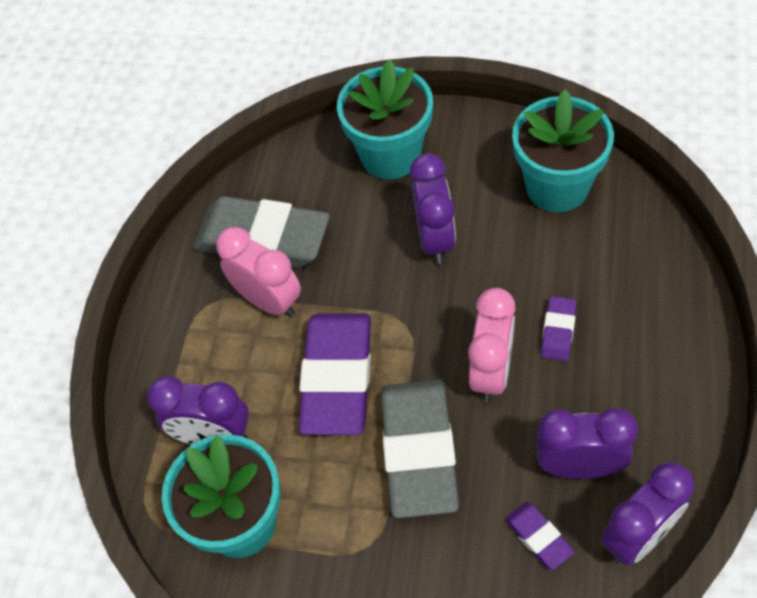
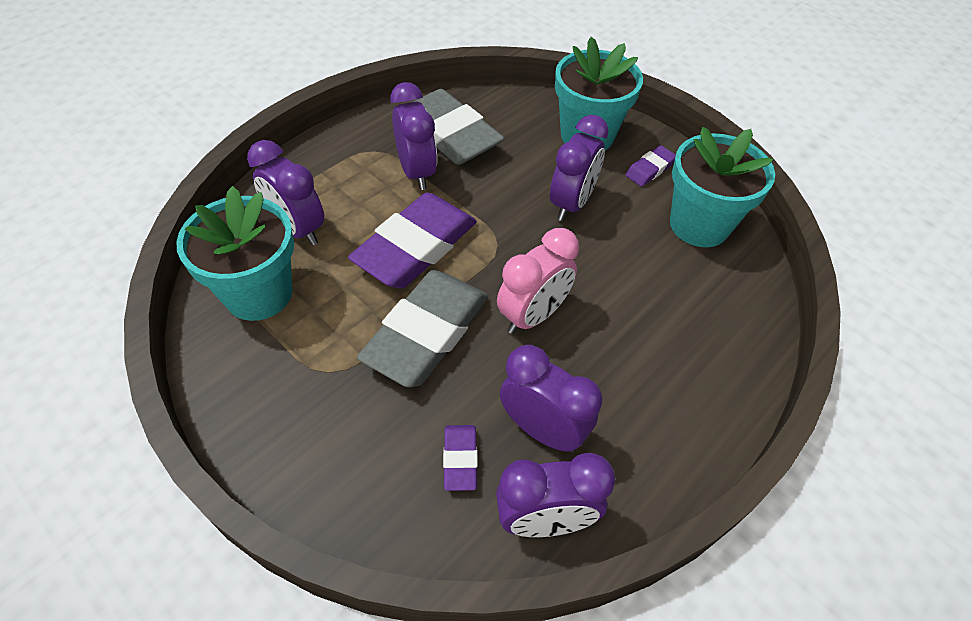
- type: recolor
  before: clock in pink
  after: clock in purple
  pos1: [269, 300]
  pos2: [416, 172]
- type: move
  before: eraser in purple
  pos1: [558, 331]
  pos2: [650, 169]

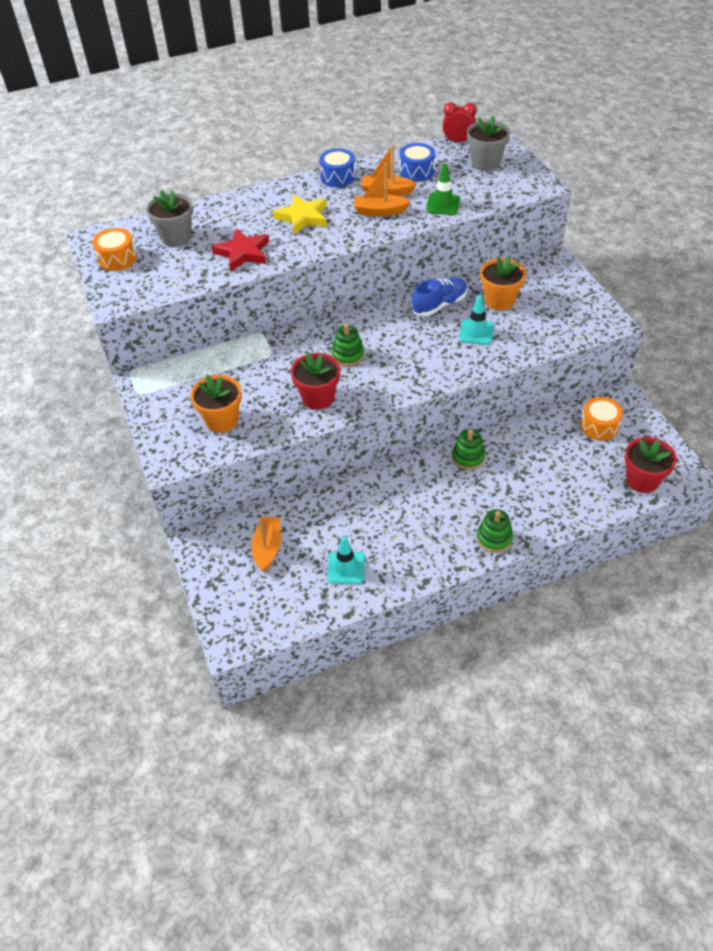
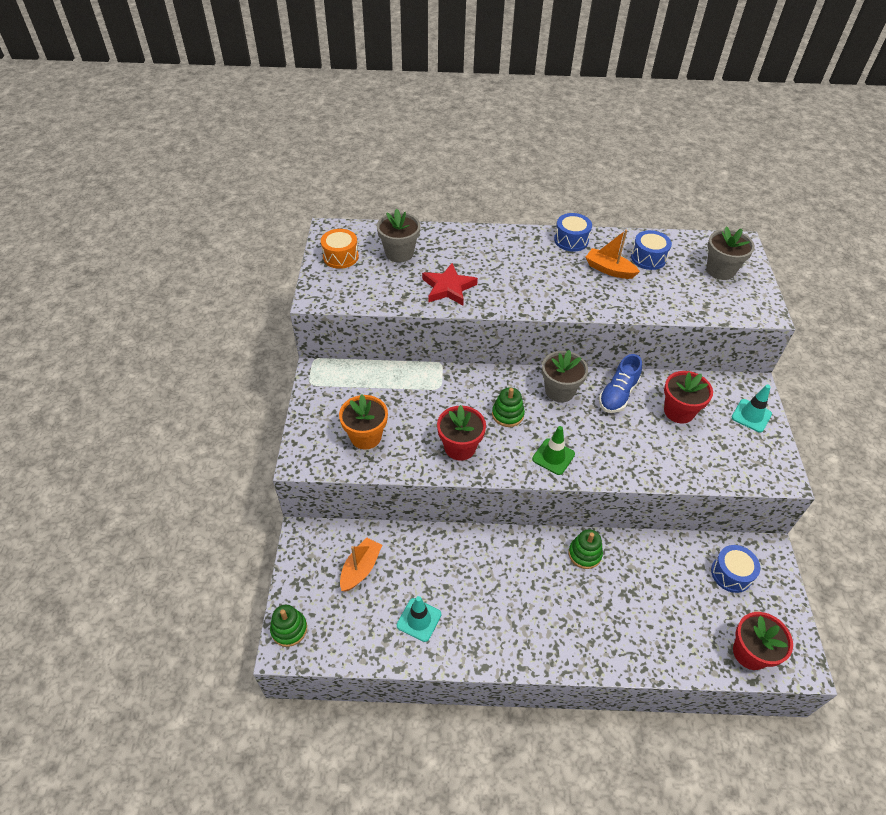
- type: move
  before: stacking toy in green
  pos1: [494, 538]
  pos2: [289, 629]
- type: move
  before: traffic cone in green
  pos1: [443, 204]
  pos2: [553, 456]
- type: insert
  after: flower pot in grey
  pos2: [559, 391]
- type: rotate
  before: shoe in blue
  pos1: [439, 305]
  pos2: [618, 395]
  turn: 135
- type: recolor
  before: flower pot in orange
  after: flower pot in red
  pos1: [499, 301]
  pos2: [679, 411]
- type: recolor
  before: drum in orange
  after: drum in blue
  pos1: [599, 426]
  pos2: [731, 574]
- type: move
  before: traffic cone in turquoise
  pos1: [476, 332]
  pos2: [751, 416]
- type: delete
  before: star in yellow
  pos1: [302, 217]
- type: delete
  before: boat in orange
  pos1: [379, 211]
- type: delete
  before: clock in red
  pos1: [458, 141]

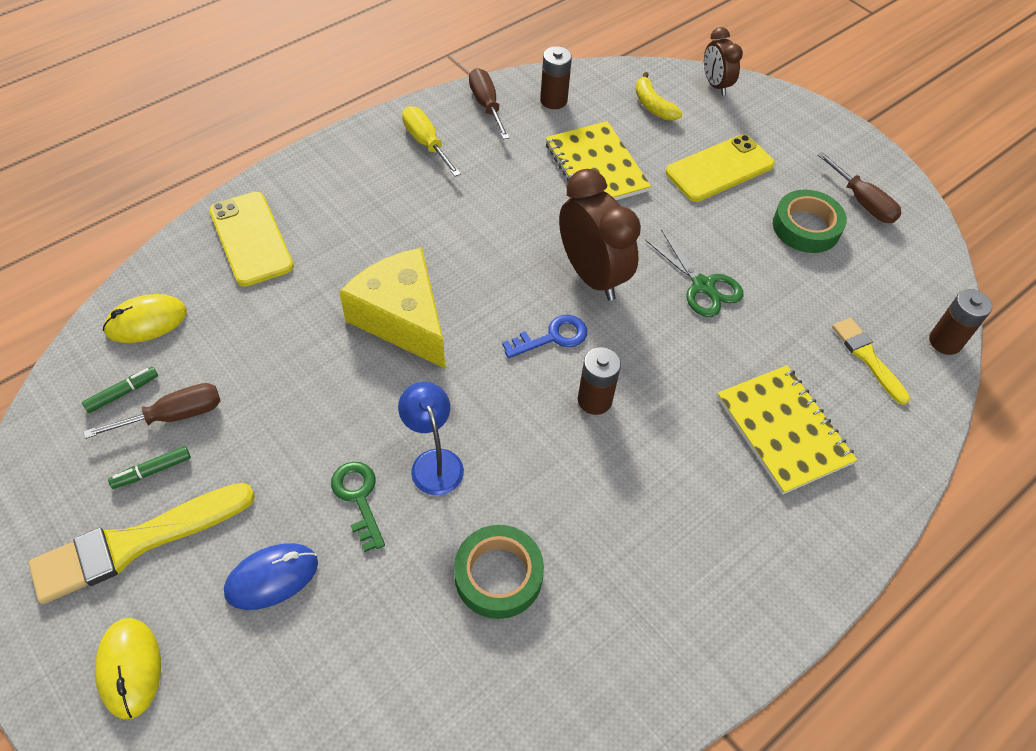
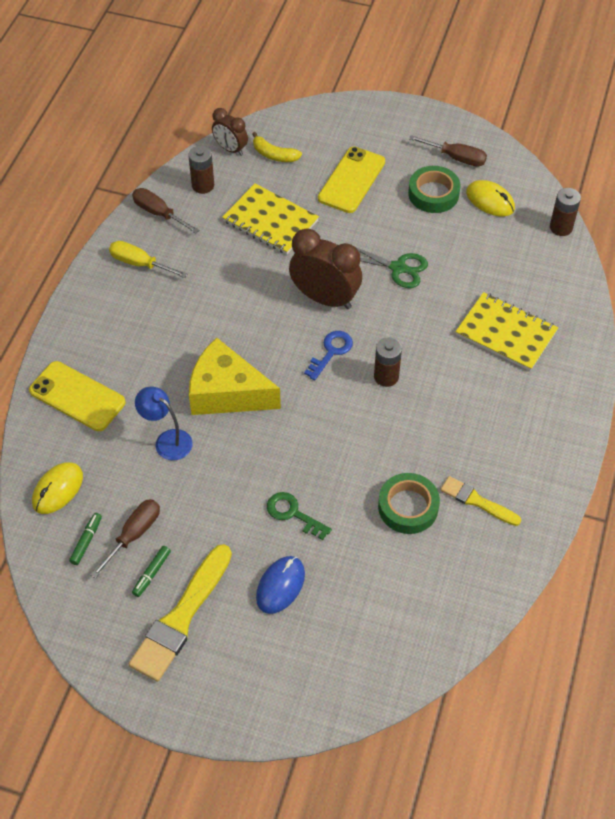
- type: move
  before: lamp in blue
  pos1: [433, 462]
  pos2: [167, 440]
- type: move
  before: clock in brown
  pos1: [715, 85]
  pos2: [230, 149]
- type: move
  before: brush in yellow
  pos1: [867, 358]
  pos2: [477, 501]
- type: move
  before: mouse in yellow
  pos1: [130, 668]
  pos2: [490, 201]

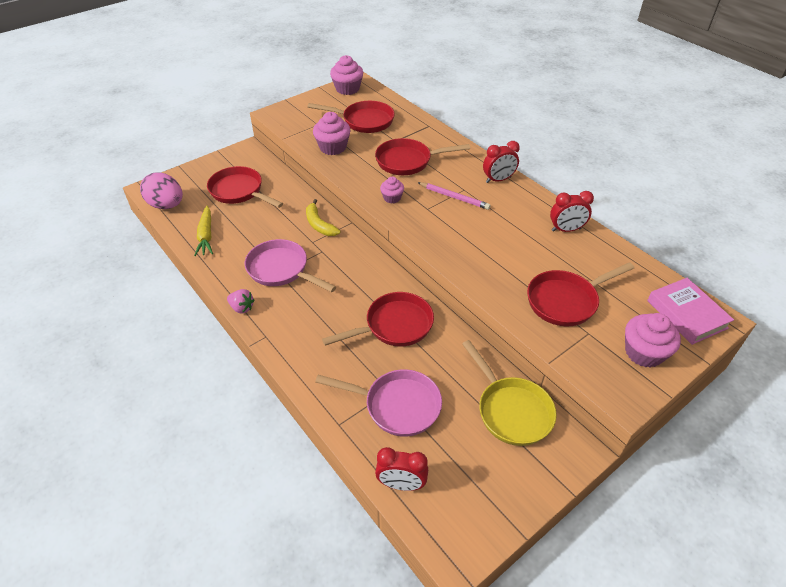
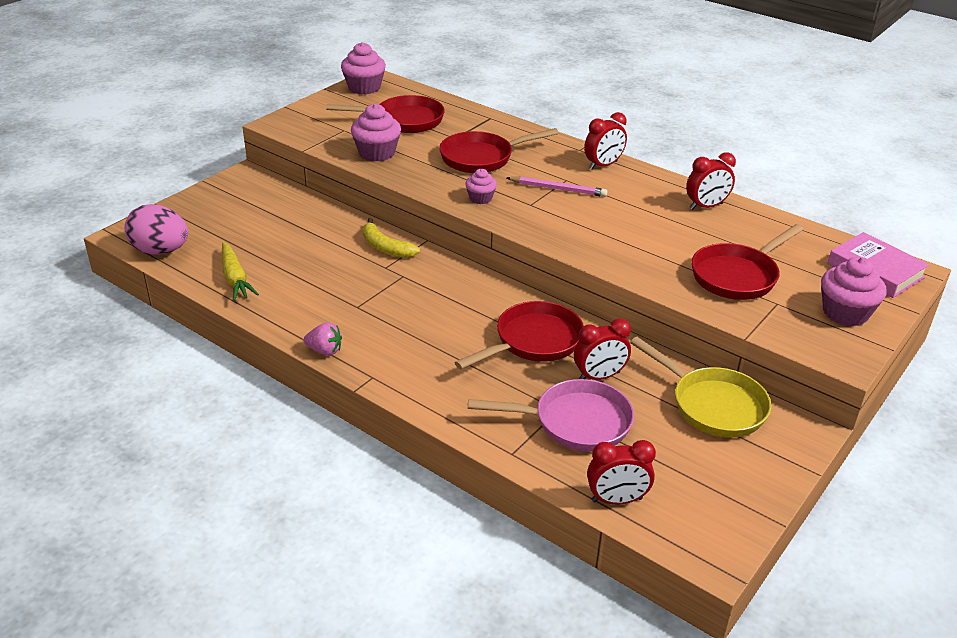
- type: insert
  after: clock in red
  pos2: [599, 376]
- type: delete
  before: pan in red
  pos1: [239, 191]
- type: delete
  before: pan in pink
  pos1: [281, 270]

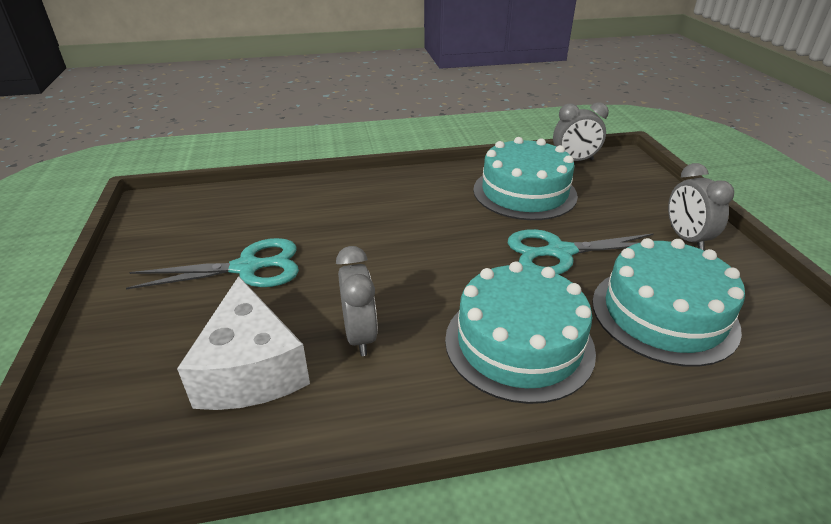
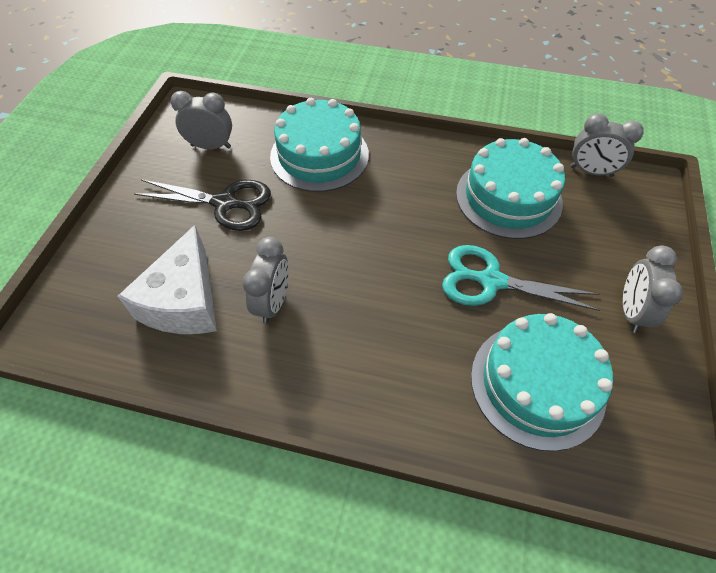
- type: recolor
  before: scissors in turquoise
  after: scissors in black
  pos1: [247, 268]
  pos2: [225, 203]
- type: insert
  after: clock in grey
  pos2: [211, 146]
- type: move
  before: cake in turquoise
  pos1: [519, 344]
  pos2: [319, 155]

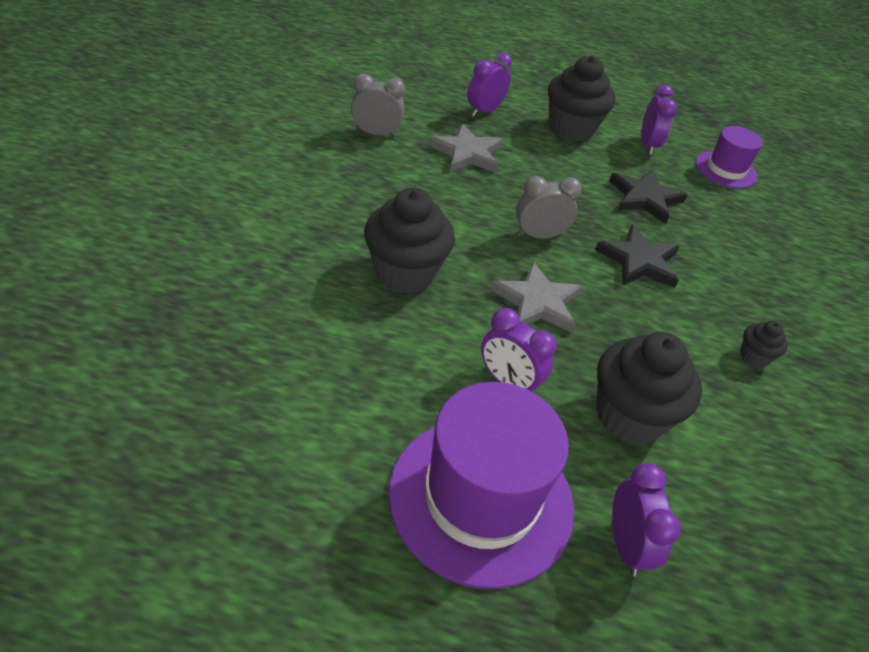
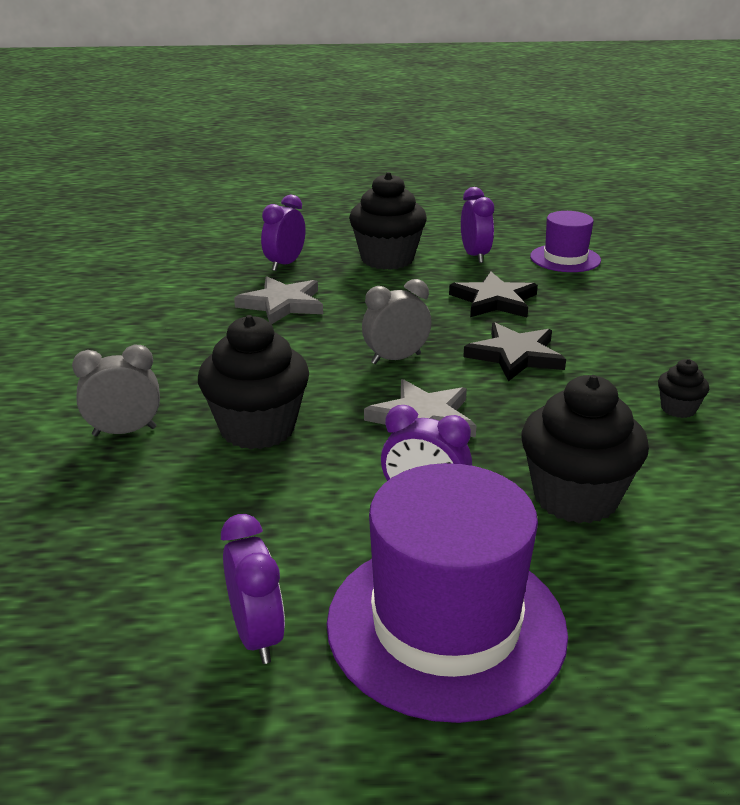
- type: move
  before: clock in grey
  pos1: [376, 134]
  pos2: [124, 431]
- type: move
  before: clock in purple
  pos1: [626, 545]
  pos2: [257, 635]

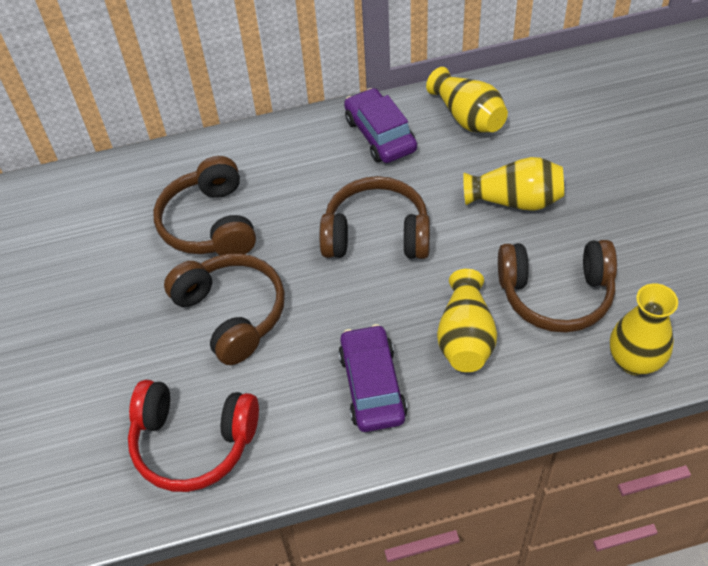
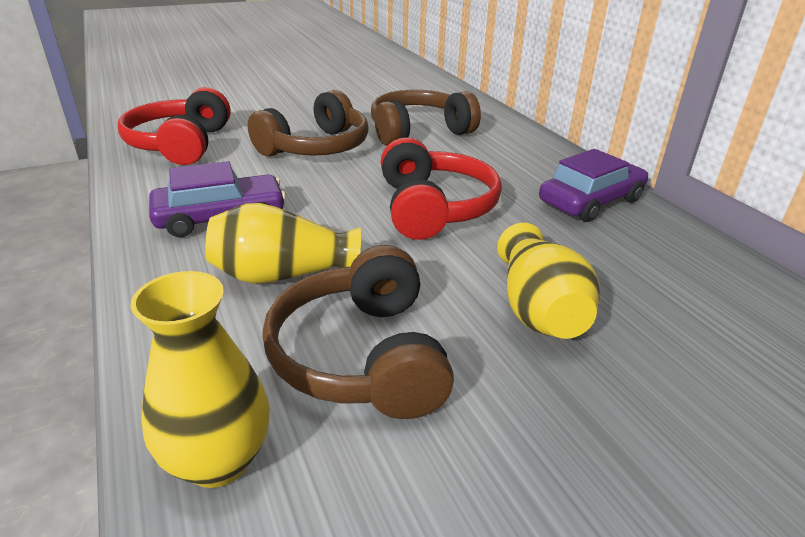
- type: recolor
  before: headphones in brown
  after: headphones in red
  pos1: [376, 234]
  pos2: [434, 208]
- type: delete
  before: vase in yellow
  pos1: [468, 117]

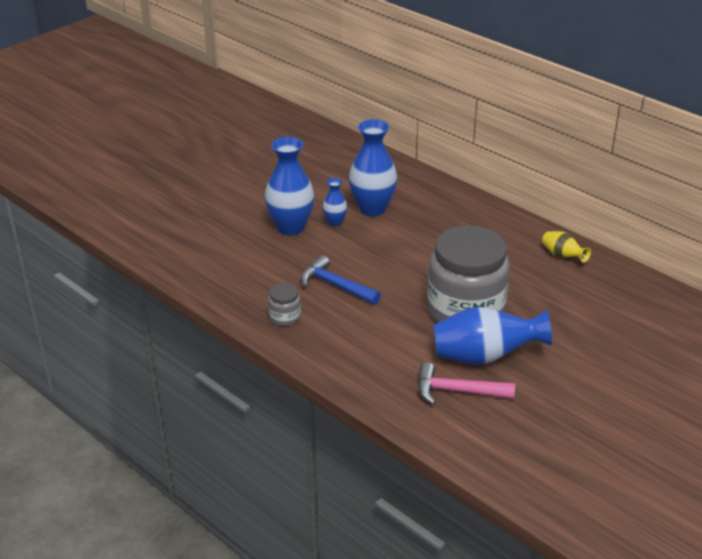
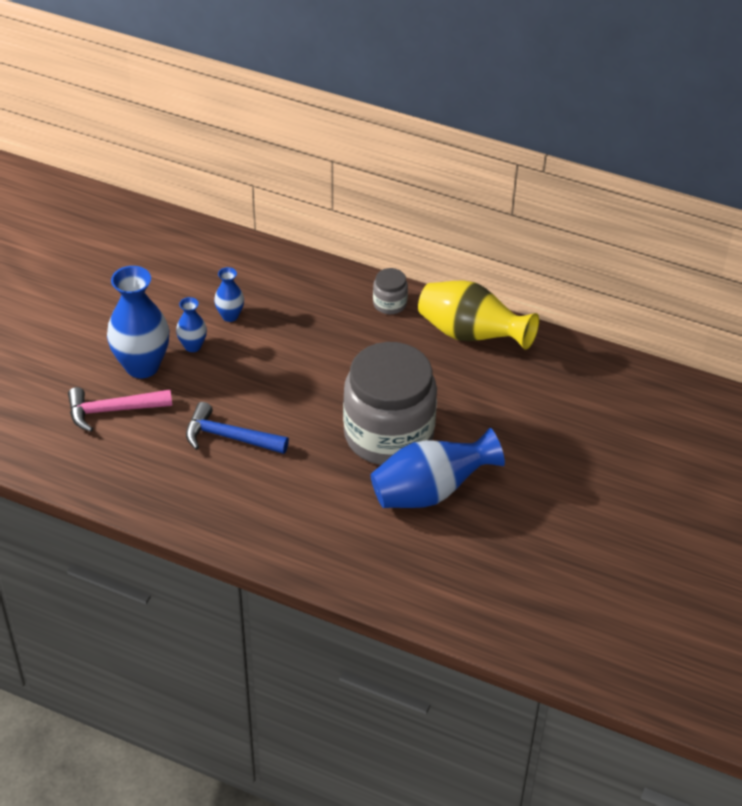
- type: move
  before: hammer in pink
  pos1: [457, 391]
  pos2: [113, 410]
- type: resize
  before: vase in blue
  pos1: [372, 208]
  pos2: [230, 316]
  scale: 0.5
- type: move
  before: jar in grey
  pos1: [285, 317]
  pos2: [389, 304]
- type: resize
  before: vase in yellow
  pos1: [562, 256]
  pos2: [471, 335]
  scale: 1.99

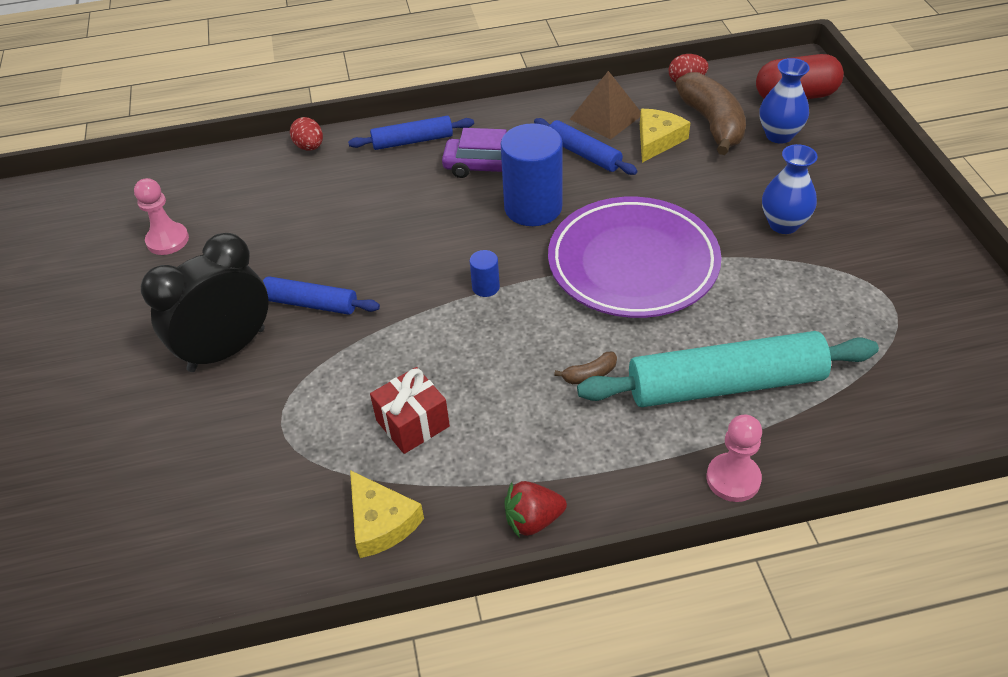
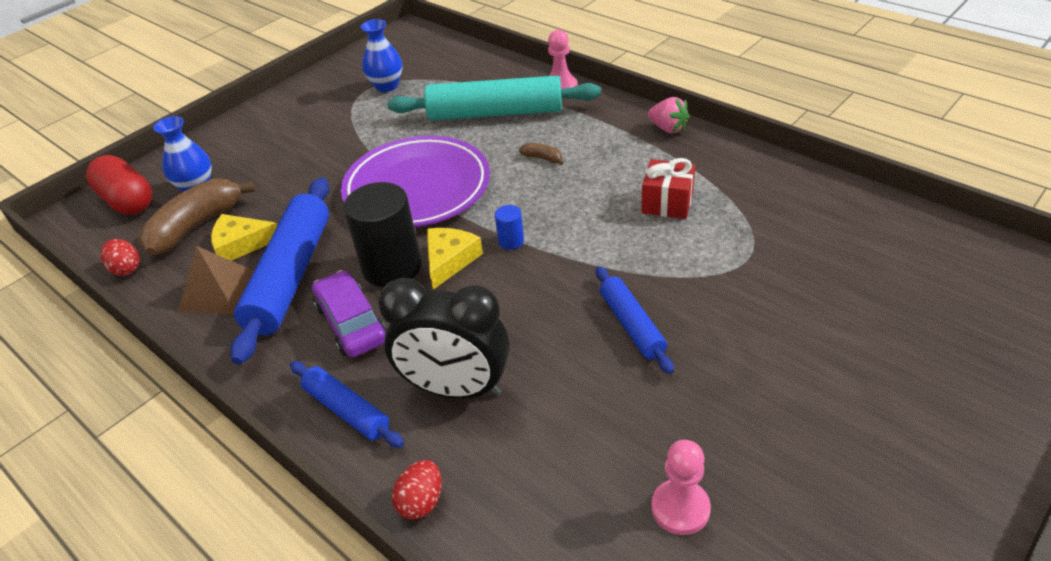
- type: resize
  before: rolling pin in blue
  pos1: [584, 154]
  pos2: [290, 276]
  scale: 1.84
- type: recolor
  before: cylinder in blue
  after: cylinder in black
  pos1: [533, 207]
  pos2: [392, 267]
- type: move
  before: vase in blue
  pos1: [783, 224]
  pos2: [386, 86]
- type: move
  before: clock in black
  pos1: [227, 350]
  pos2: [456, 389]
- type: rotate
  before: rolling pin in turquoise
  pos1: [725, 384]
  pos2: [495, 113]
  turn: -45
- type: move
  before: cheese in yellow
  pos1: [381, 522]
  pos2: [449, 260]
- type: recolor
  before: strawberry in red
  after: strawberry in pink
  pos1: [533, 520]
  pos2: [668, 128]

